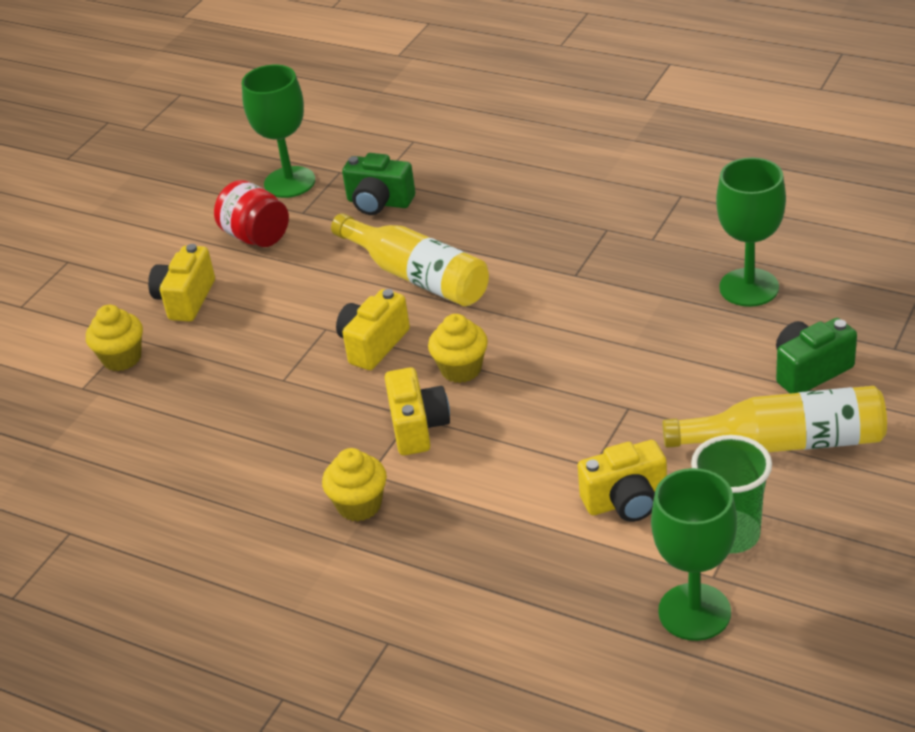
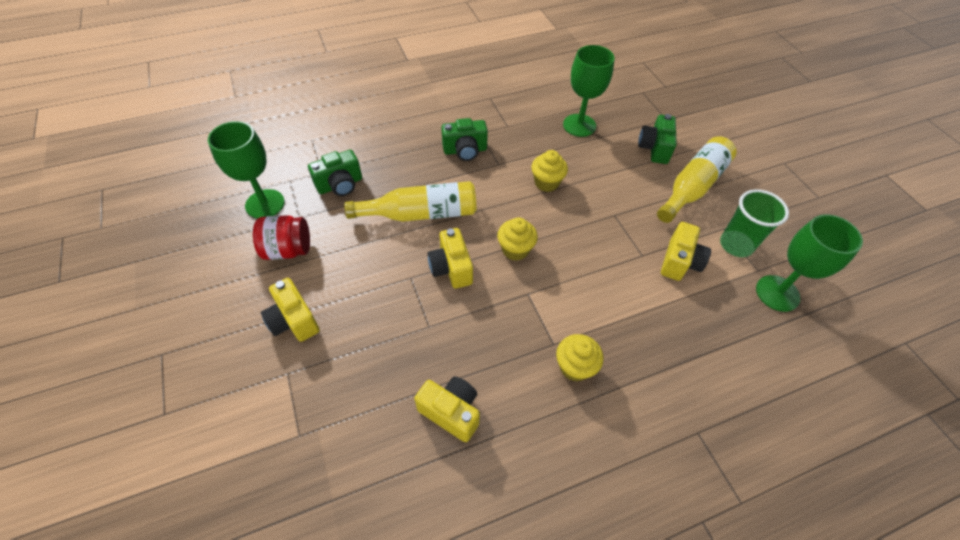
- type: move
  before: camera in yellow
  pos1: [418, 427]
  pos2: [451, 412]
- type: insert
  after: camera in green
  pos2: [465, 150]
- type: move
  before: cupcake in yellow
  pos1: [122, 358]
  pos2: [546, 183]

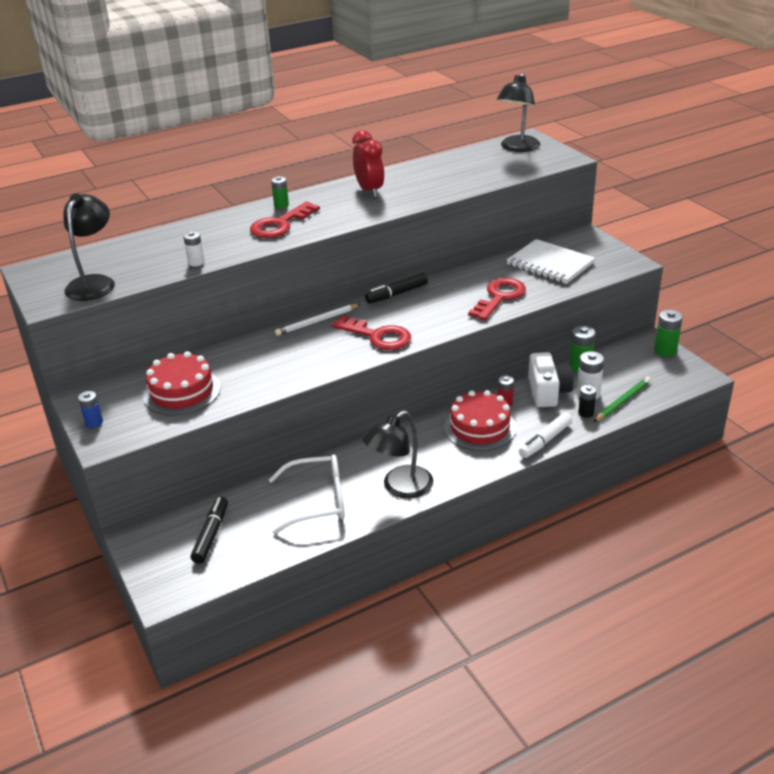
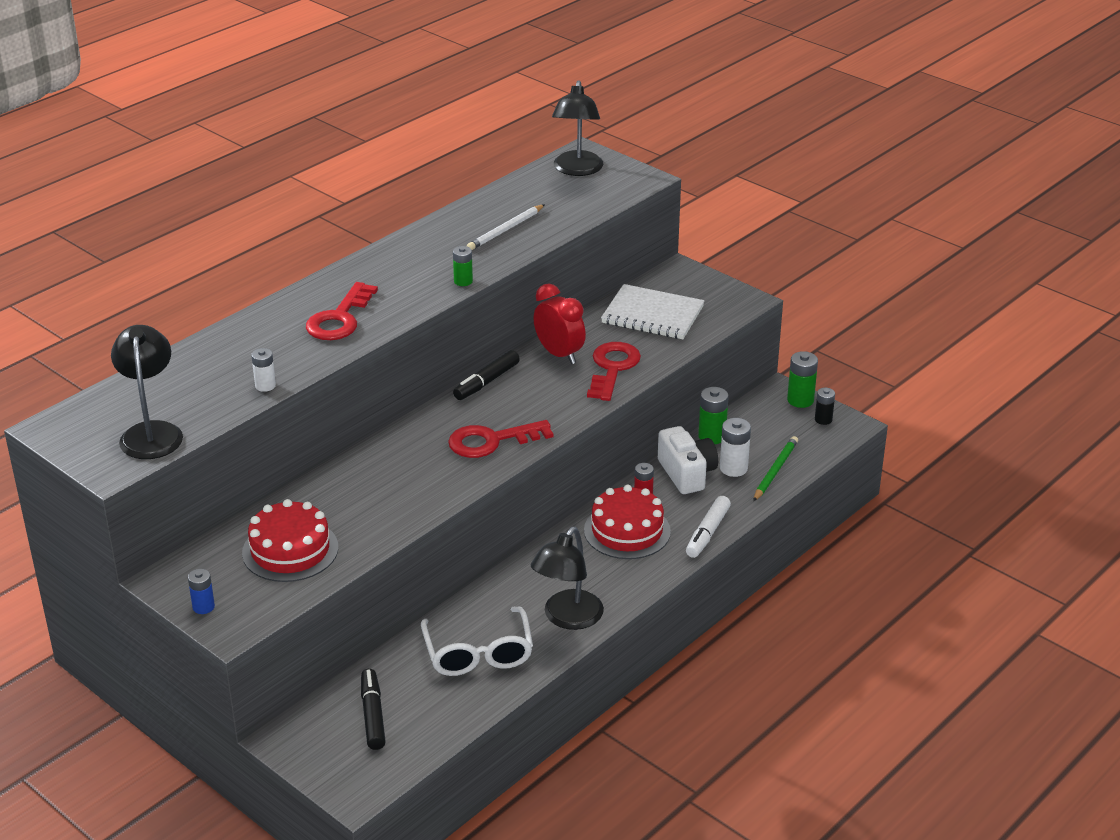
- type: rotate
  before: glasses in white
  pos1: [317, 501]
  pos2: [478, 652]
  turn: 105
- type: rotate
  before: key in red
  pos1: [377, 336]
  pos2: [491, 441]
  turn: 150
- type: move
  before: battery in green
  pos1: [281, 205]
  pos2: [463, 281]
- type: move
  before: pencil in white
  pos1: [317, 322]
  pos2: [506, 230]
- type: move
  before: clock in red
  pos1: [369, 191]
  pos2: [559, 354]
- type: move
  before: battery in black
  pos1: [586, 413]
  pos2: [823, 419]

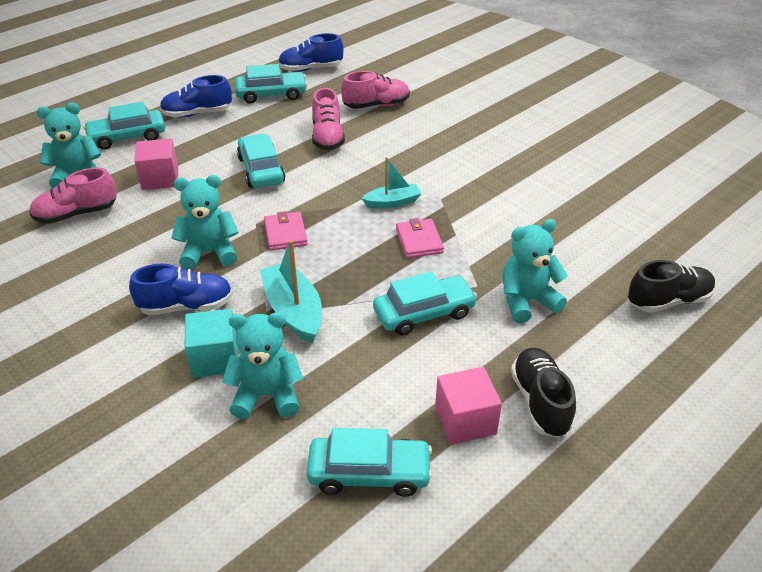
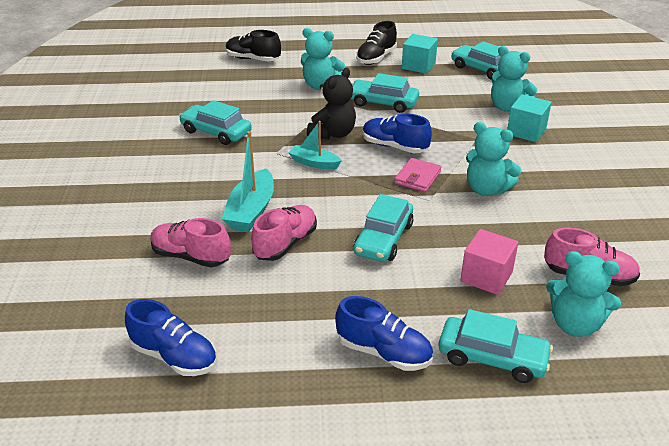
- type: move
  before: car in turquoise
  pos1: [271, 94]
  pos2: [216, 132]
- type: move
  before: boat in turquoise
  pos1: [293, 311]
  pos2: [251, 211]
- type: replace
  before: wallet in pink
  after: teddy bear in black
  pos1: [419, 241]
  pos2: [333, 134]
- type: move
  before: shoe in blue
  pos1: [186, 306]
  pos2: [394, 146]
- type: recolor
  before: cube in pink
  after: cube in turquoise
  pos1: [465, 420]
  pos2: [418, 66]

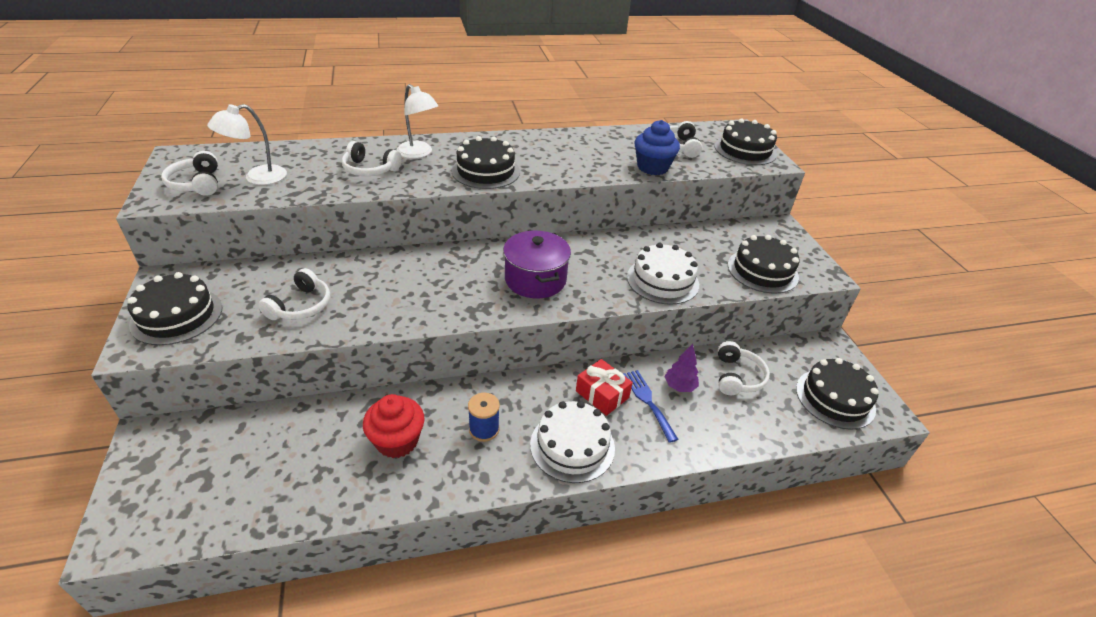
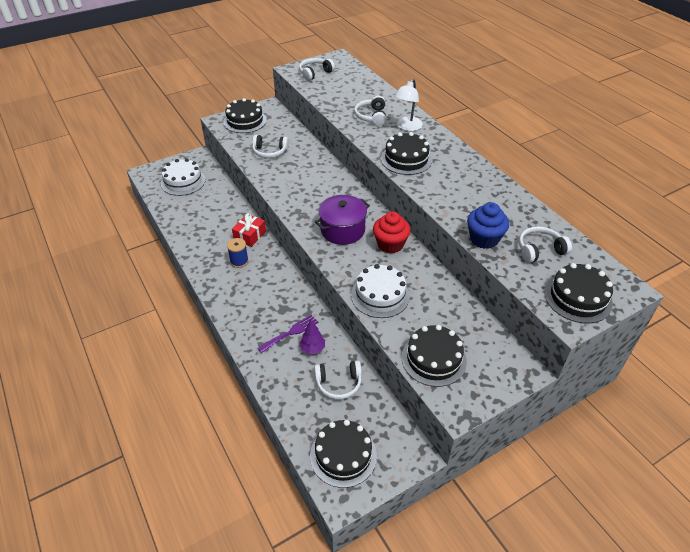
- type: move
  before: cake in white
  pos1: [572, 446]
  pos2: [183, 181]
- type: move
  before: gift in red
  pos1: [602, 394]
  pos2: [250, 235]
- type: recolor
  before: fork in blue
  after: fork in purple
  pos1: [648, 401]
  pos2: [291, 332]
- type: move
  before: cupcake in red
  pos1: [397, 441]
  pos2: [390, 244]
- type: delete
  before: lamp in white
  pos1: [257, 178]

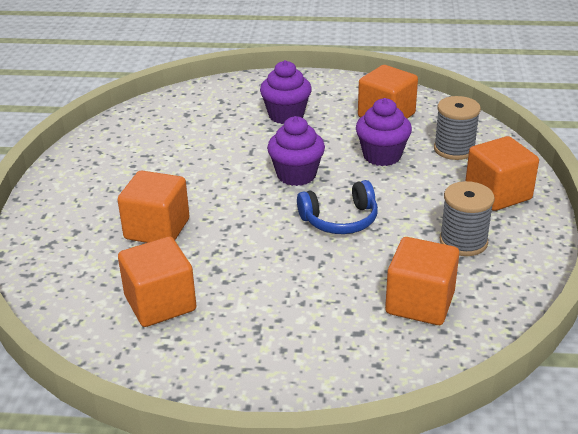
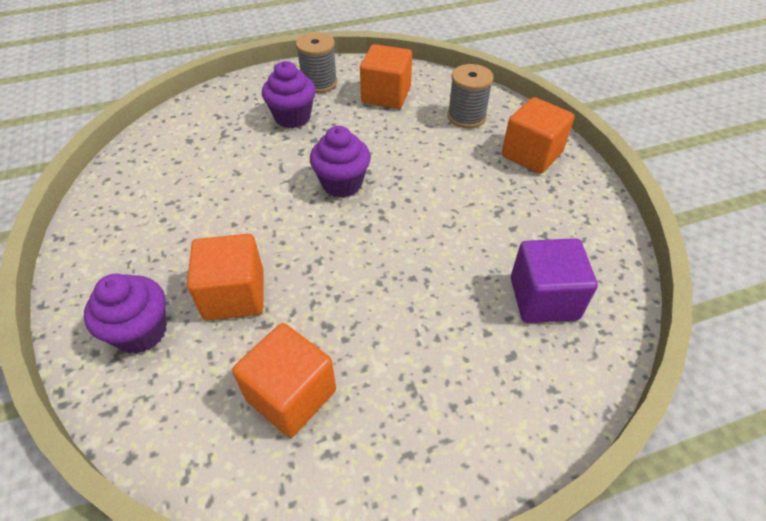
- type: move
  before: cupcake in purple
  pos1: [382, 156]
  pos2: [141, 332]
- type: move
  before: spool in grey
  pos1: [463, 242]
  pos2: [319, 83]
- type: recolor
  before: cube in orange
  after: cube in purple
  pos1: [420, 303]
  pos2: [544, 298]
- type: delete
  before: headphones in blue
  pos1: [340, 220]

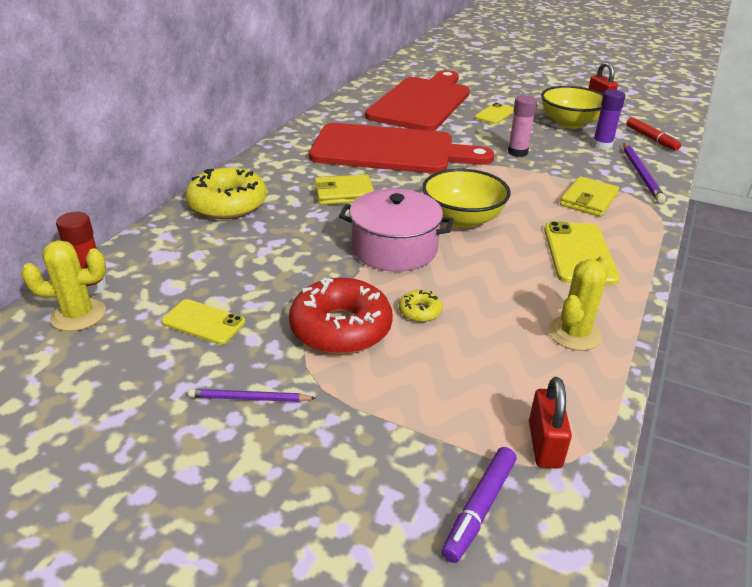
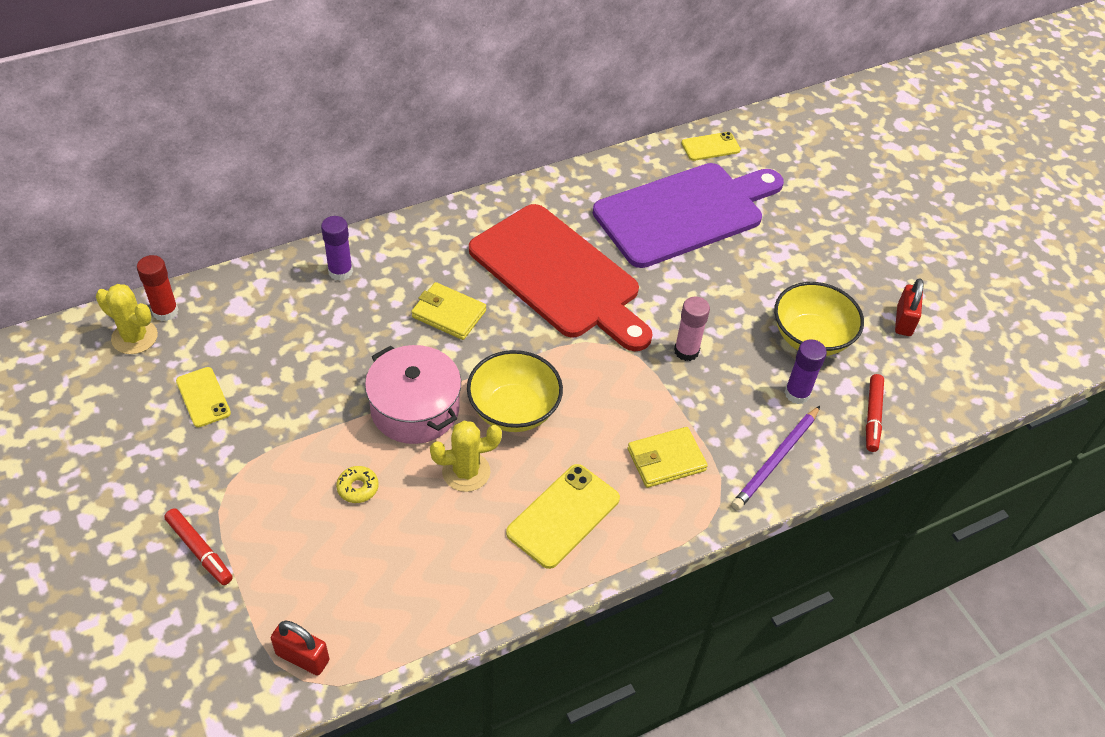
- type: insert
  after: marker in red
  pos2: [200, 550]
- type: rotate
  before: padlock in red
  pos1: [544, 445]
  pos2: [302, 657]
  turn: 75
- type: replace
  before: donut in yellow
  after: glue stick in purple
  pos1: [228, 204]
  pos2: [340, 271]
- type: move
  before: cactus in yellow
  pos1: [574, 333]
  pos2: [466, 472]
- type: recolor
  before: cutting board in red
  after: cutting board in purple
  pos1: [421, 102]
  pos2: [684, 212]
- type: move
  before: phone in yellow
  pos1: [495, 114]
  pos2: [710, 147]
- type: delete
  before: pencil in purple
  pos1: [249, 398]
- type: delete
  before: donut in red
  pos1: [341, 328]
- type: delete
  before: marker in purple
  pos1: [479, 508]

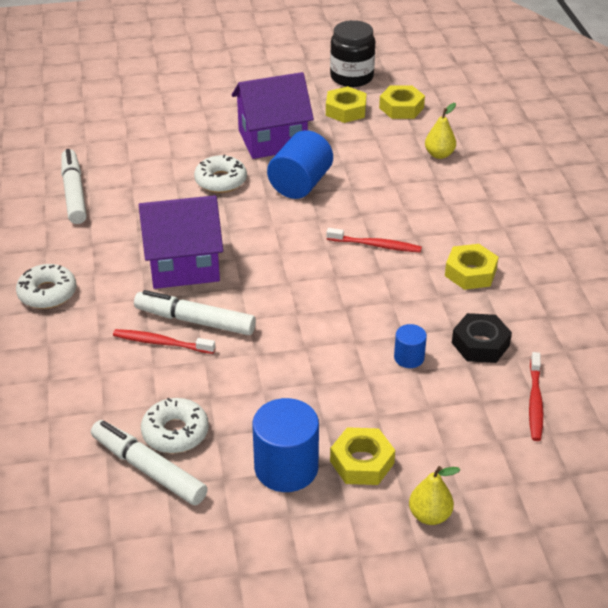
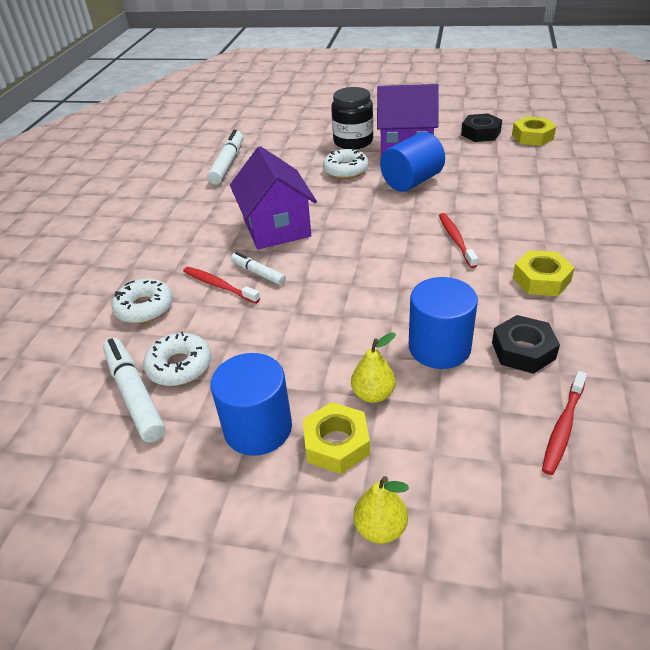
- type: move
  before: donut in white
  pos1: [47, 293]
  pos2: [145, 308]
- type: rotate
  before: house in purple
  pos1: [184, 265]
  pos2: [276, 228]
  turn: 60
- type: resize
  before: marker in white
  pos1: [195, 320]
  pos2: [258, 273]
  scale: 0.59
- type: move
  before: jar in black
  pos1: [351, 77]
  pos2: [353, 141]
- type: move
  before: pear in yellow
  pos1: [439, 154]
  pos2: [373, 394]
- type: resize
  before: cylinder in blue
  pos1: [409, 358]
  pos2: [439, 347]
  scale: 1.91
- type: rotate
  before: toothbrush in red
  pos1: [376, 245]
  pos2: [456, 240]
  turn: -135
- type: recolor
  before: nut in yellow
  after: nut in black
  pos1: [345, 110]
  pos2: [480, 133]

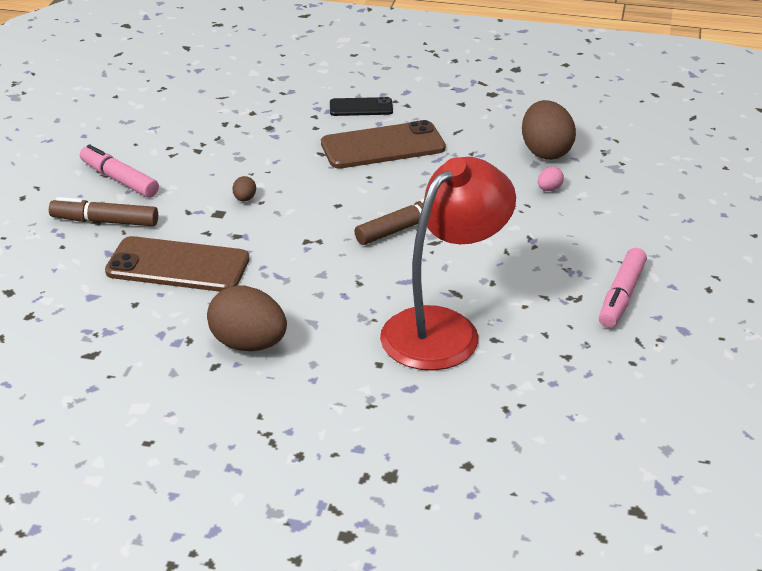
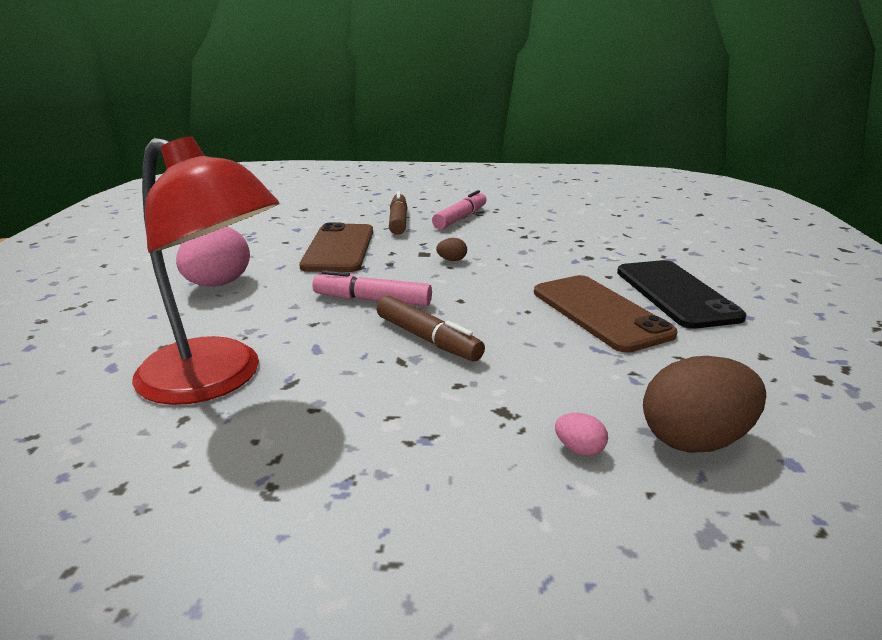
- type: recolor
  before: egg in brown
  after: egg in pink
  pos1: [248, 344]
  pos2: [218, 284]
- type: move
  before: marker in pink
  pos1: [621, 296]
  pos2: [372, 300]
- type: resize
  before: phone in black
  pos1: [361, 107]
  pos2: [676, 294]
  scale: 1.8

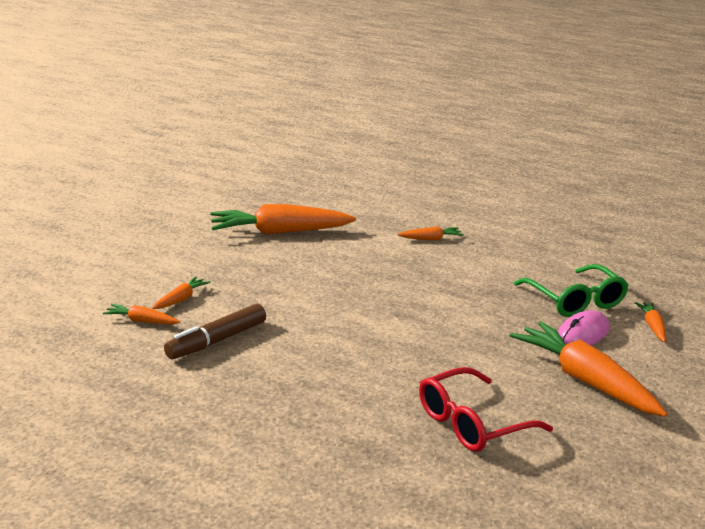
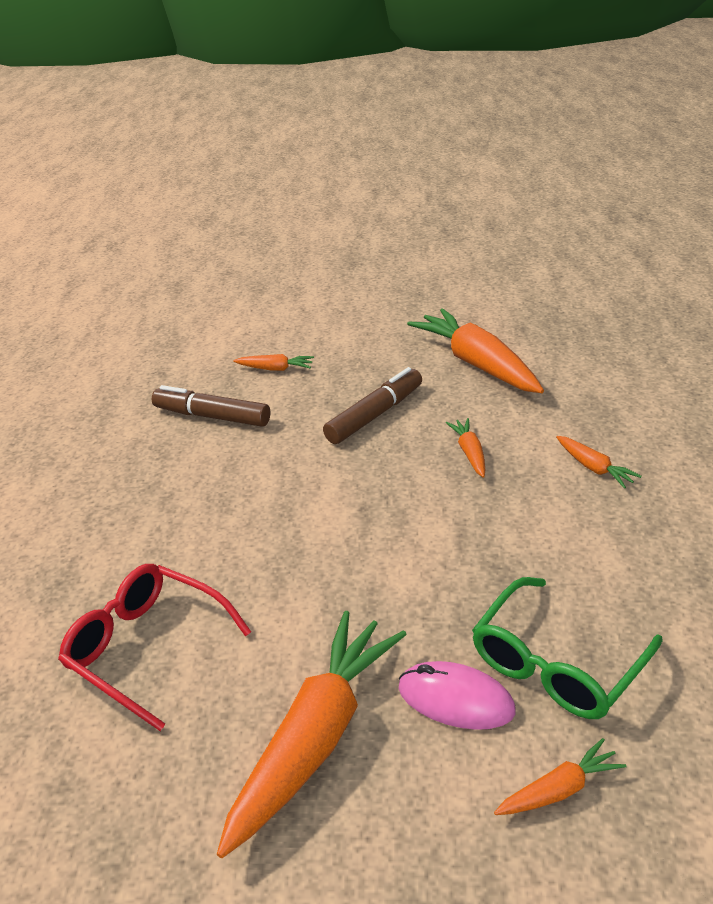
- type: insert
  after: marker in brown
  pos2: [375, 415]
- type: move
  before: carrot in orange
  pos1: [141, 321]
  pos2: [470, 453]

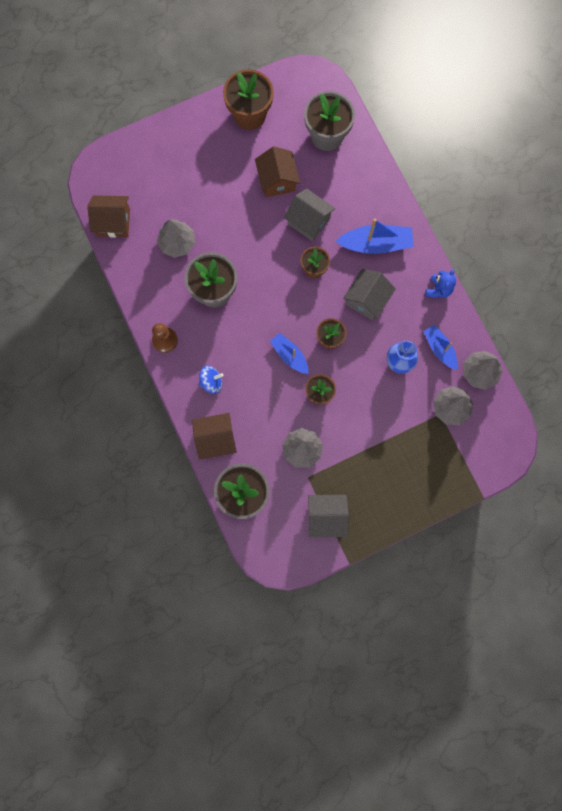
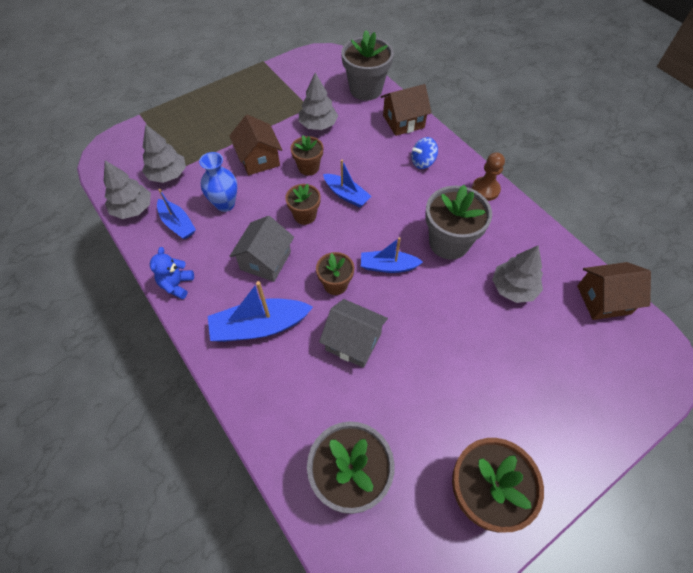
- type: move
  before: house in brown
  pos1: [277, 180]
  pos2: [259, 159]
- type: insert
  after: boat in blue
  pos2: [388, 266]
- type: delete
  before: house in grey
  pos1: [326, 516]

